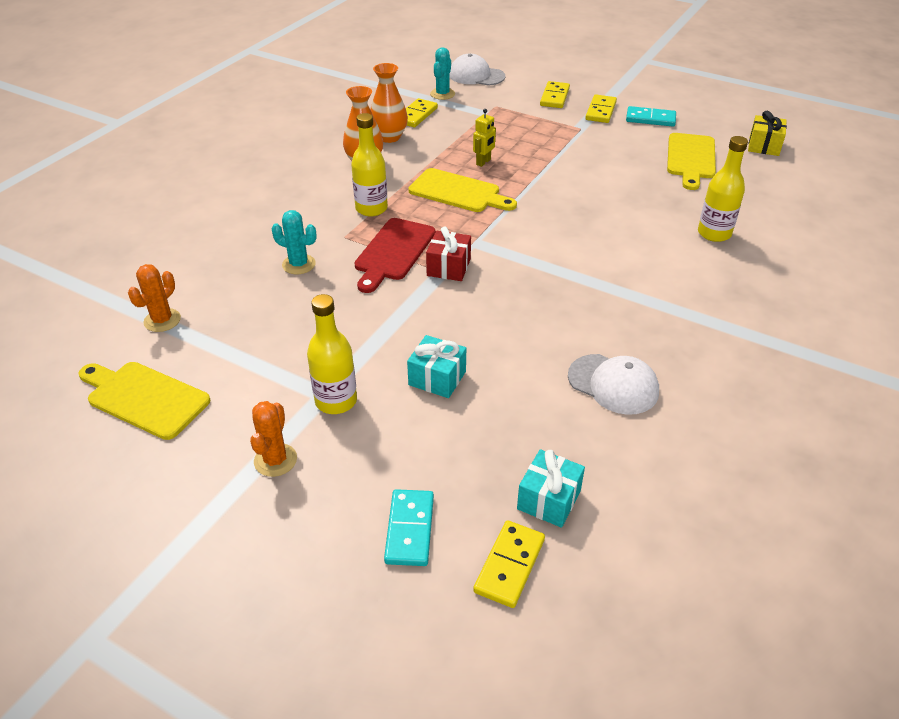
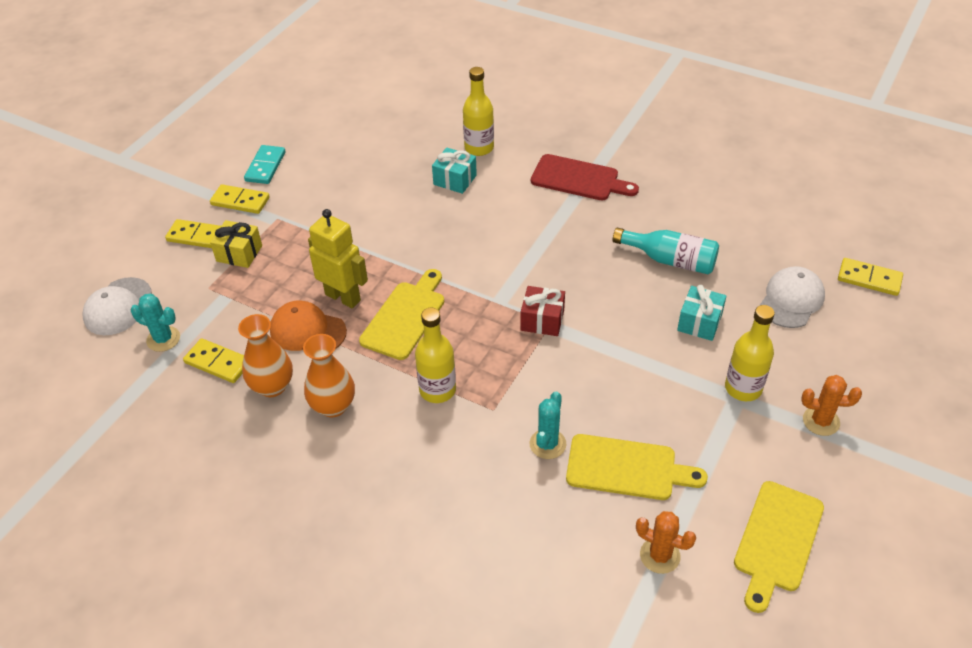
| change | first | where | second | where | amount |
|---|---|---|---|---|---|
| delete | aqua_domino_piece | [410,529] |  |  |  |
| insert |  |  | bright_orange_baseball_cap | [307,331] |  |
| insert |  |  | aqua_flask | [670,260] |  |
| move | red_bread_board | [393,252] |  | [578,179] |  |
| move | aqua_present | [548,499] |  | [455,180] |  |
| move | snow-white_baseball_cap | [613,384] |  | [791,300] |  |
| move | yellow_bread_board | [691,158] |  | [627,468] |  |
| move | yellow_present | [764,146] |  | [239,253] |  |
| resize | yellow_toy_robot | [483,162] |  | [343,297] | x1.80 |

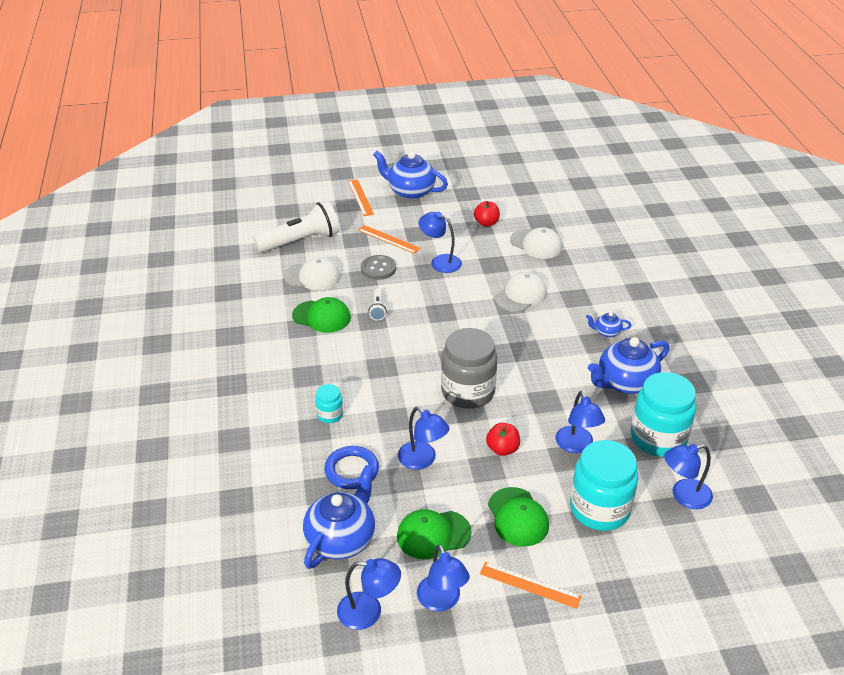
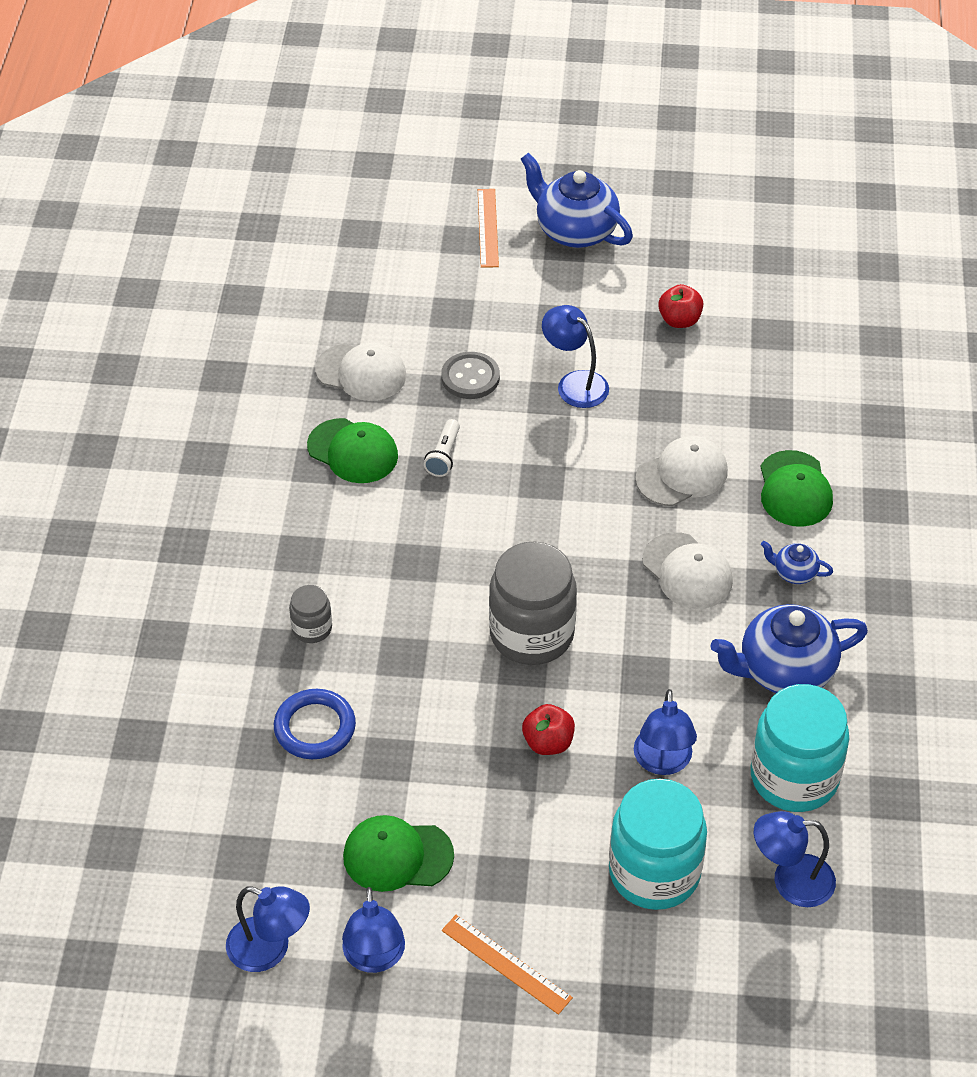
| change | first | where | second | where | amount |
|---|---|---|---|---|---|
| delete | snow-white_pocket_torch | [301,241] |  |  |  |
| delete | blue_china_teapot | [341,539] |  |  |  |
| delete | bright_orange_ruler | [388,239] |  |  |  |
| delete | blue_desk_lamp | [422,460] |  |  |  |
| move | leaf-green_baseball_cap | [518,517] |  | [794,489] |  |
| move | snow-white_baseball_cap | [536,244] |  | [687,571] |  |
| recolor | aqua_jam_jar | [330,415] | grey_jam_jar | [312,628] |  |

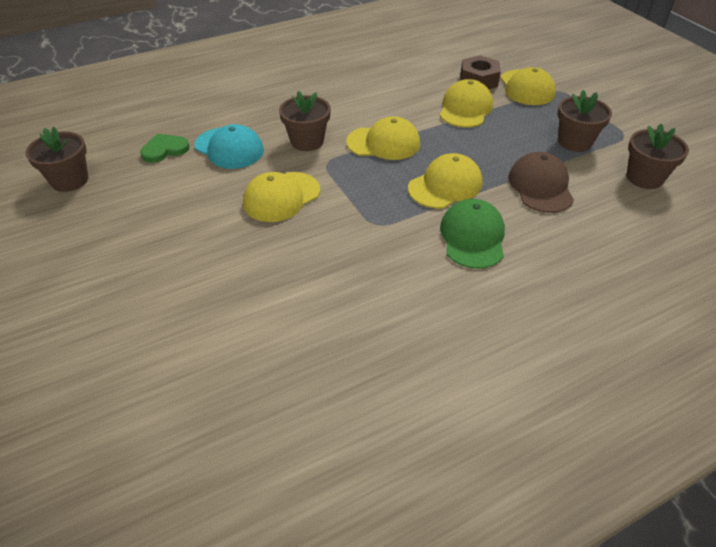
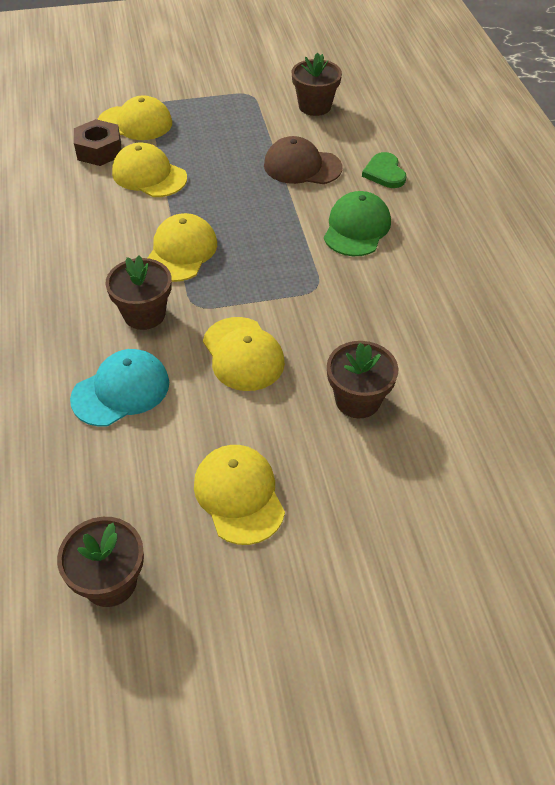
| change | first | where | second | where | amount |
|---|---|---|---|---|---|
| move | leaf-green_heart | [164,150] |  | [384,173] |  |
| move | yellow_baseball_cap | [445,185] |  | [239,495] |  |
| move | brown_potted_plant | [574,142] |  | [357,400] |  |
| rotate | leaf-green_baseball_cap | [472,237] |  | [357,228] | 90 degrees clockwise |

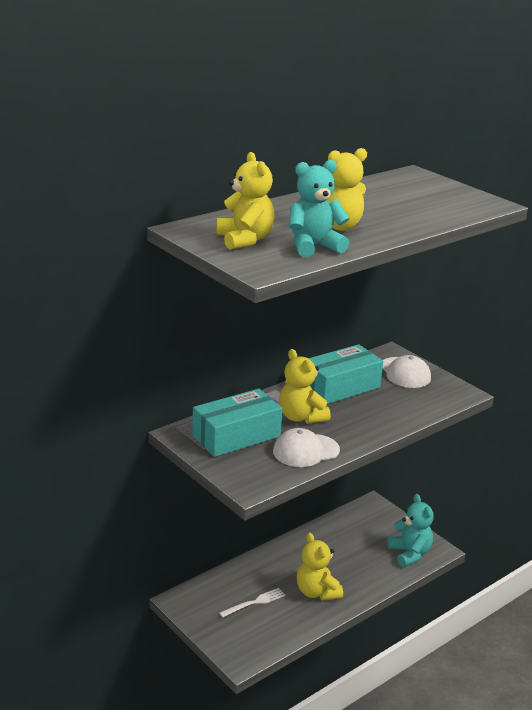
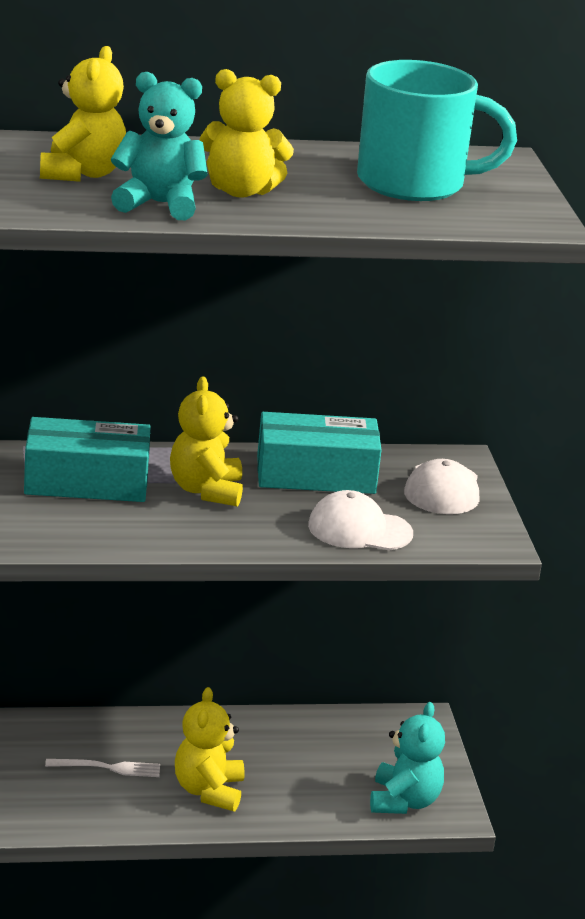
| change | first | where | second | where | amount |
|---|---|---|---|---|---|
| insert |  |  | aqua_mug | [414,183] |  |
| move | snow-white_baseball_cap | [305,451] |  | [359,529] |  |

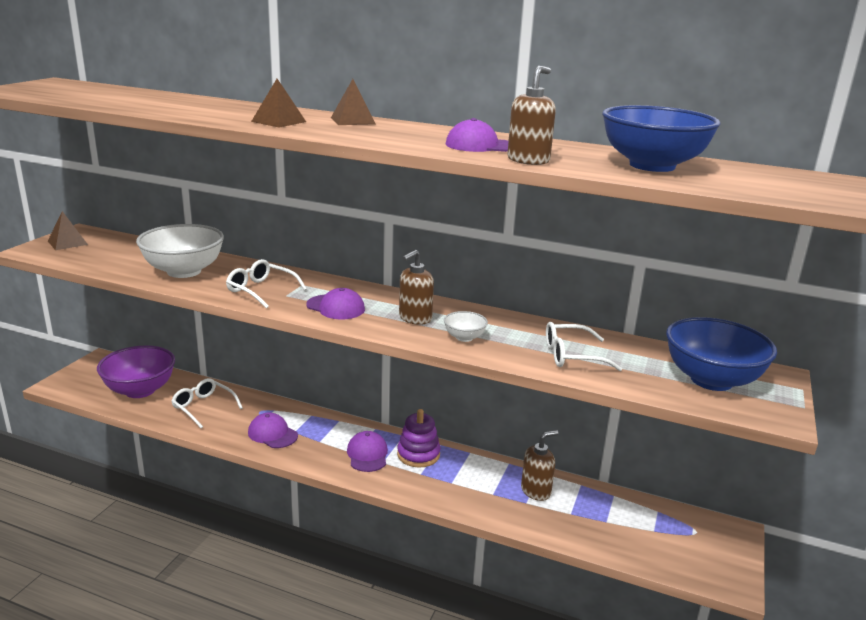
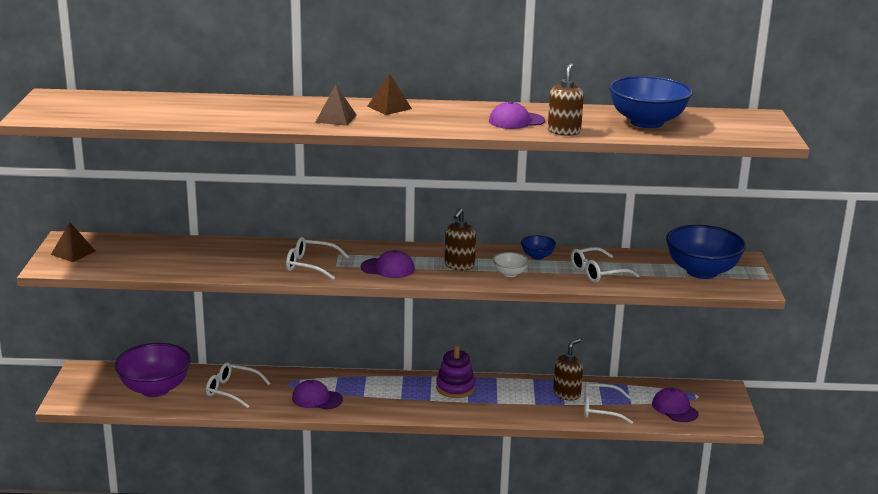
| change | first | where | second | where | amount |
|---|---|---|---|---|---|
| delete | snow-white_serving_bowl | [184,271] |  |  |  |
| insert |  |  | blue_serving_bowl | [537,256] |  |
| insert |  |  | snow-white_spectacles | [600,409] |  |
| move | purple_baseball_cap | [367,454] |  | [674,408] |  |

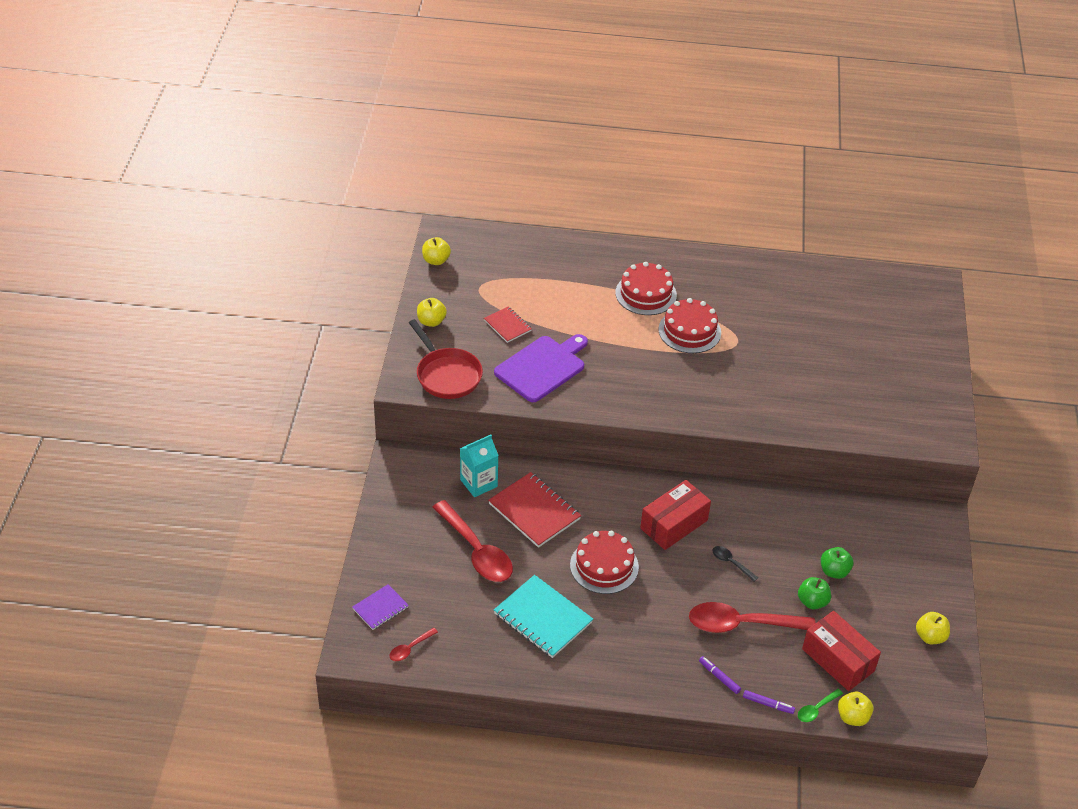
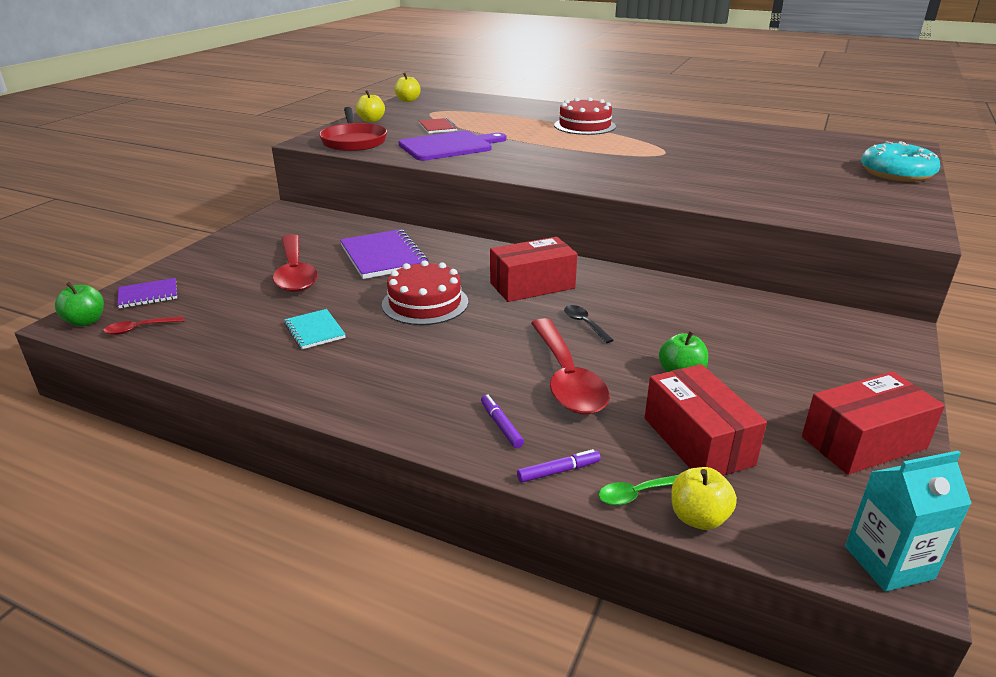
| change | first | where | second | where | amount |
|---|---|---|---|---|---|
| delete | red_gateau | [689,331] |  |  |  |
| insert |  |  | aqua_glazed_donut | [896,173] |  |
| move | aqua_juice_carton | [478,483] |  | [888,562] |  |
| move | leaf-green_toy_apple | [834,571] |  | [85,321] |  |
| replace | yellow_toy_apple | [930,636] | red_package | [863,442] |  |
| recolor | red_exercise_book | [534,511] | purple_exercise_book | [383,256] |  |
| rotate | red_spoon | [741,624] |  | [566,378] | 120 degrees counterclockwise |
| rotate | purple_felt_pen | [768,704] |  | [558,471] | 60 degrees counterclockwise |
| resize | aqua_exercise_book | [542,618] |  | [314,331] | x0.56 |

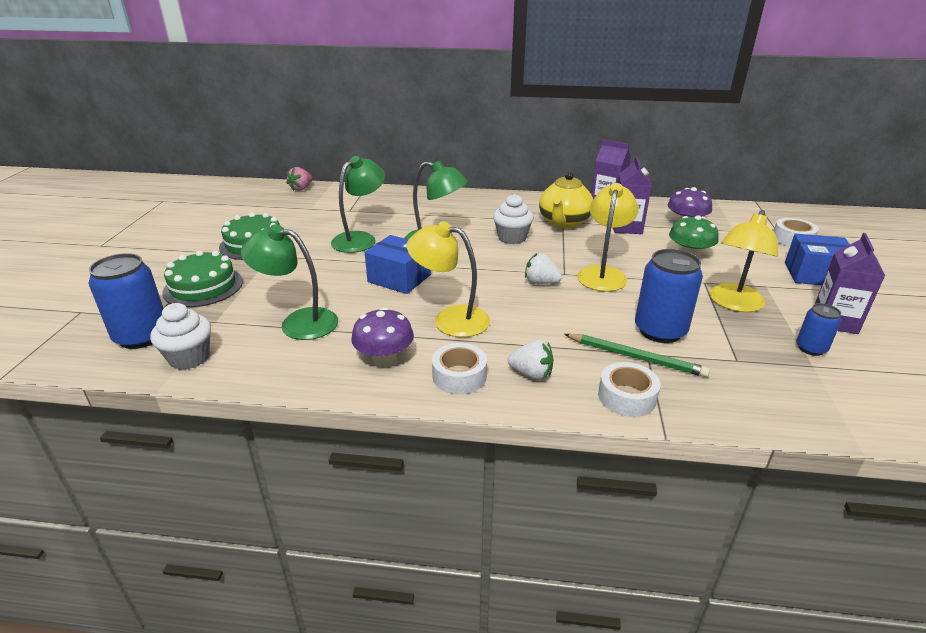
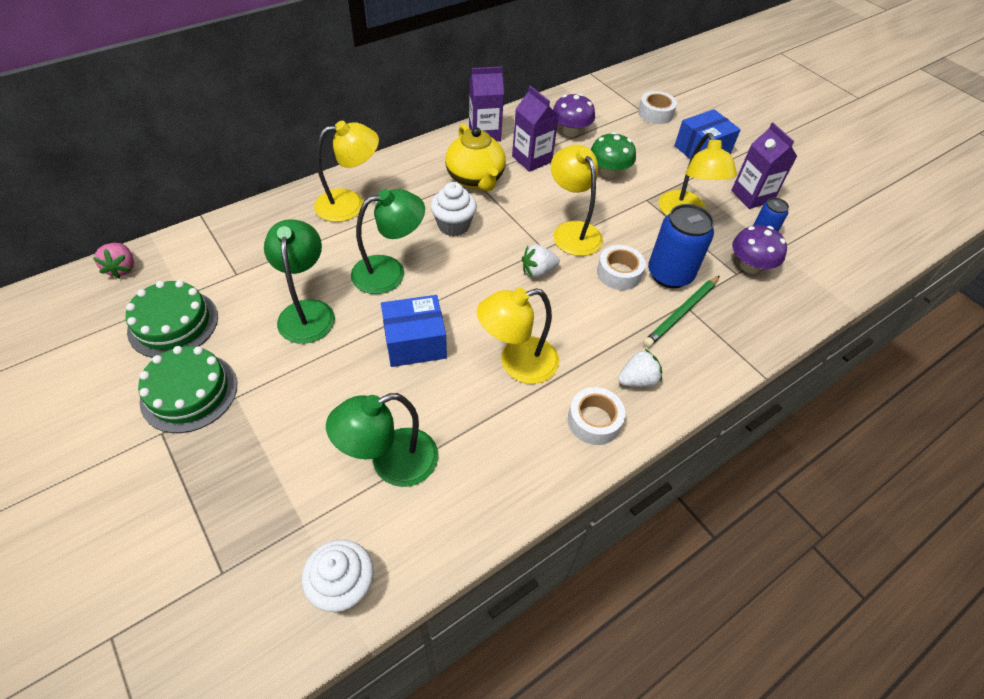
| change | first | where | second | where | amount |
|---|---|---|---|---|---|
| delete | blue_tin | [142,336] |  |  |  |
| insert |  |  | yellow_desk_lamp | [350,204] |  |
| move | leaf-green_gateau | [203,287] |  | [173,323] |  |
| move | purple_toadstool | [384,358] |  | [750,266] |  |
| move | snow-white_tape | [627,397] |  | [619,273] |  |
| rotate | leaf-green_wooden_pencil | [636,357] |  | [681,313] | 150 degrees clockwise |

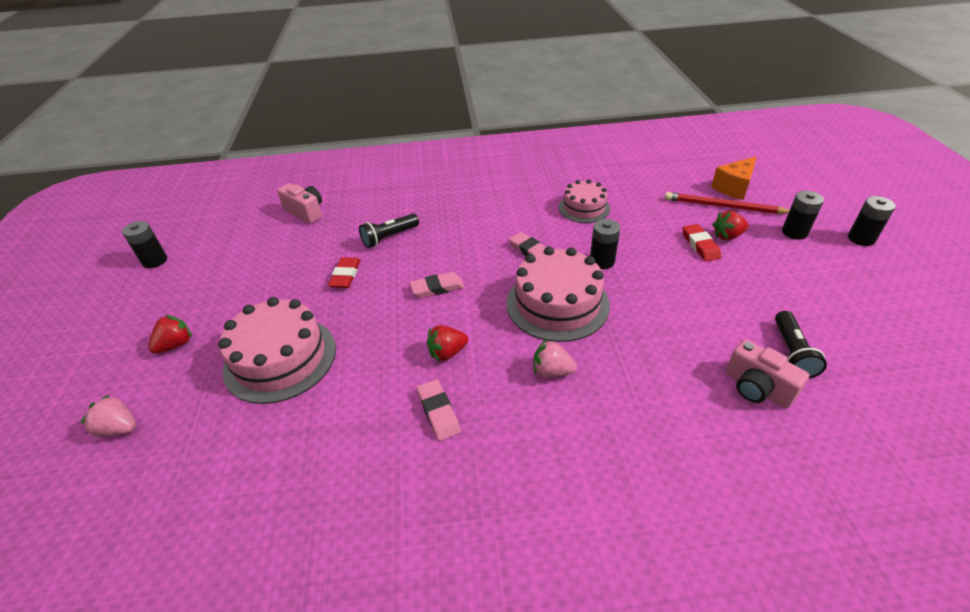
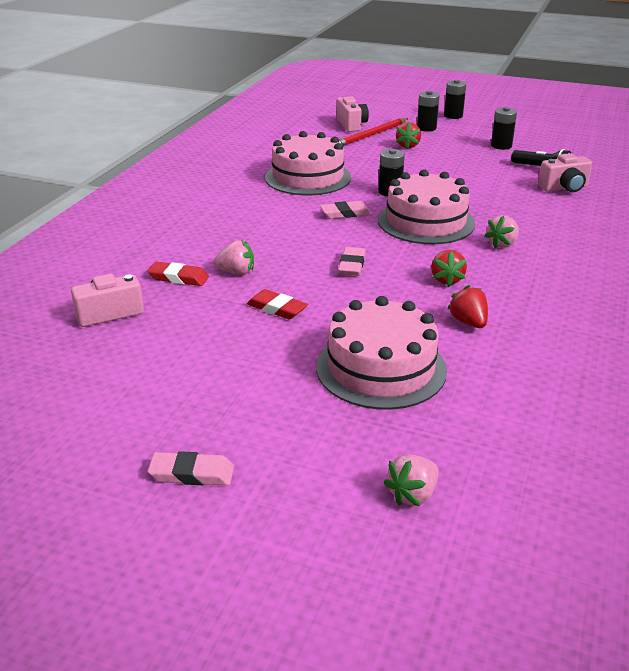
| change | first | where | second | where | amount |
|---|---|---|---|---|---|
| move | black_power_cell | [155,261] |  | [501,146] |  |
| move | red_berry | [176,345] |  | [468,322] |  |
| move | pink_gum_eraser | [438,412] |  | [192,473] |  |
| move | red_gum_eraser | [700,245] |  | [178,278] |  |
| replace | black_pocket_torch | [389,237] | pink_berry | [236,272] |  |
| replace | bright_orange_cheese_wedge | [734,188] | pink_compact_camera | [351,125] |  |
| resize | pink_gateau | [584,208] |  | [308,177] | x1.65 |

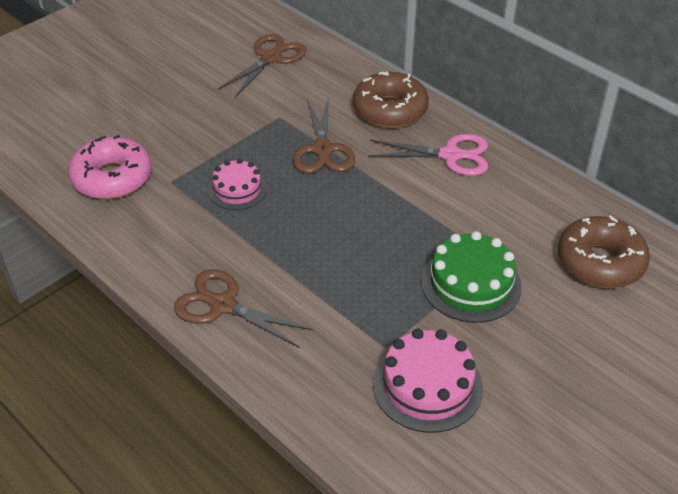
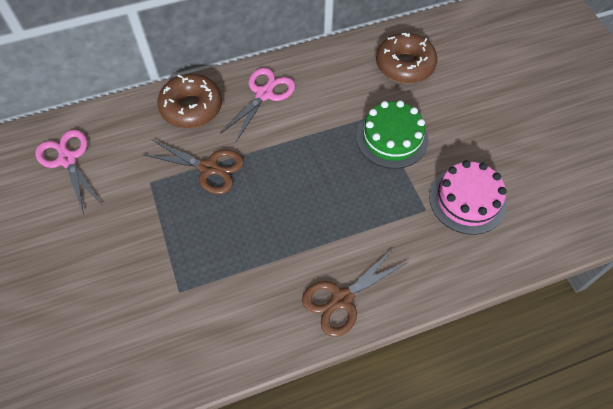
| change | first | where | second | where | amount |
|---|---|---|---|---|---|
| delete | pink_glazed_donut | [112,178] |  |  |  |
| delete | pink_gateau | [237,189] |  |  |  |
| recolor | brown_pair_of_scissors | [270,58] | pink_pair_of_scissors | [68,160] |  |

